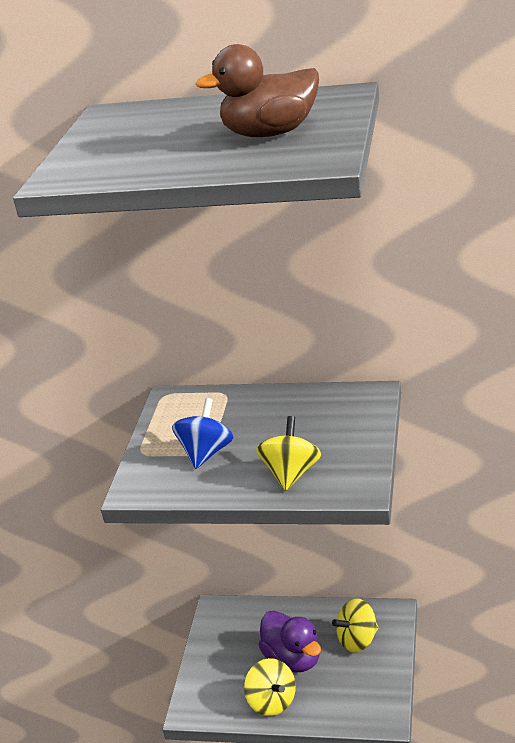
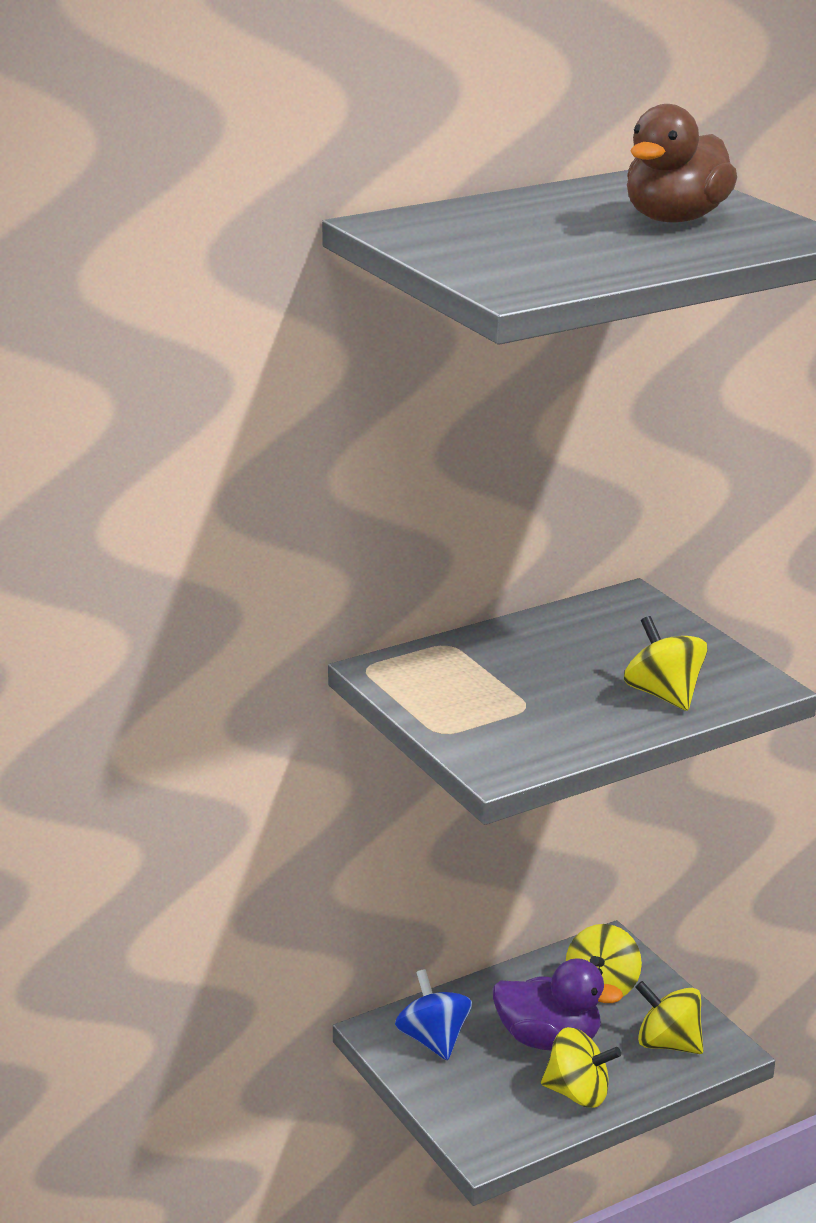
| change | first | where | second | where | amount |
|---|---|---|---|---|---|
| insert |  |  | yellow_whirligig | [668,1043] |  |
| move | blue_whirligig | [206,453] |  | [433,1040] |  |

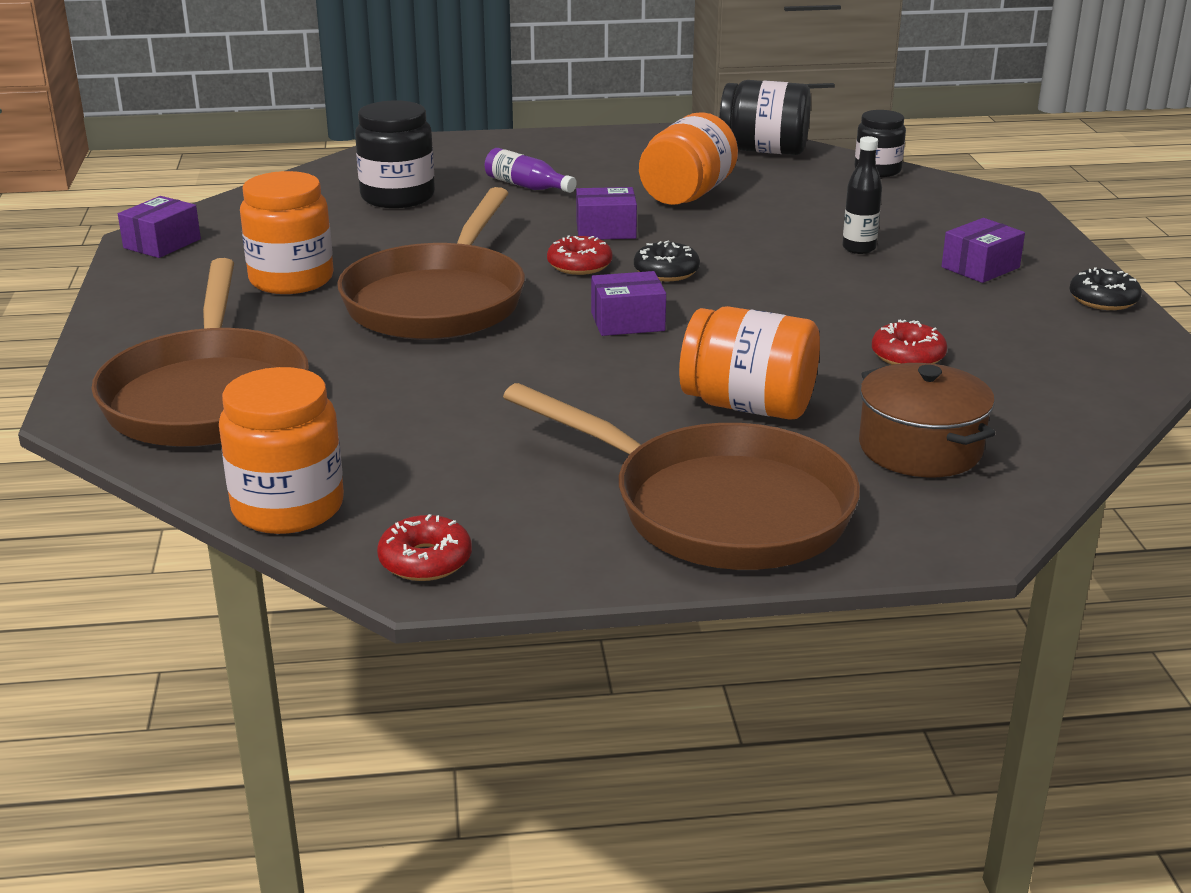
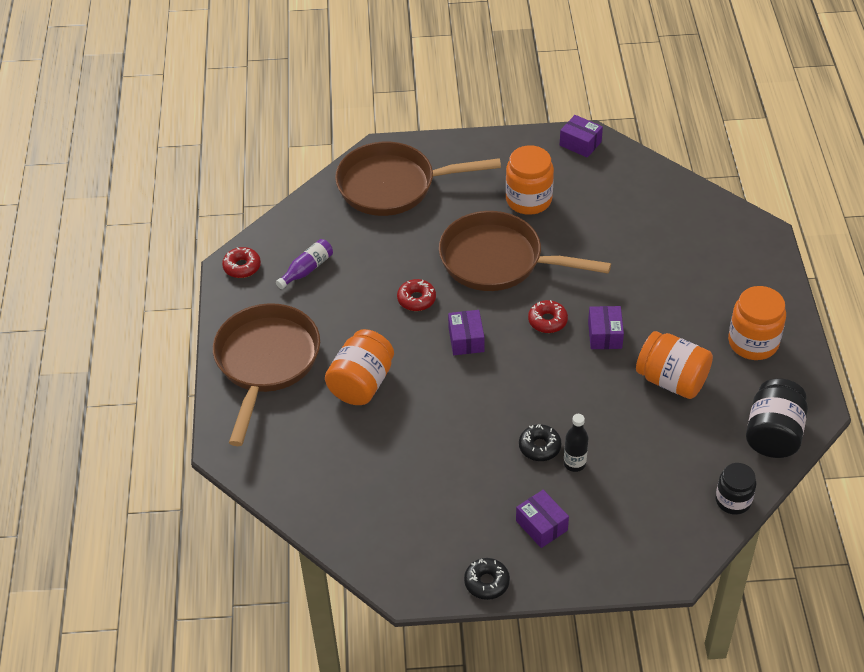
| change | first | where | second | where | amount |
|---|---|---|---|---|---|
| delete | black_jam_jar | [397,197] |  |  |  |
| delete | brown_pot | [920,448] |  |  |  |
| move | bright_orange_jam_jar | [288,507] |  | [753,342] |  |
| move | purple_flask | [526,186] |  | [307,269] |  |
| move | black_glazed_donut | [666,272] |  | [539,447] |  |
| move | red_glazed_donut | [907,356] |  | [416,299] |  |
| rotate | brown_frying_pan | [718,508] |  | [266,362] | 150 degrees clockwise |

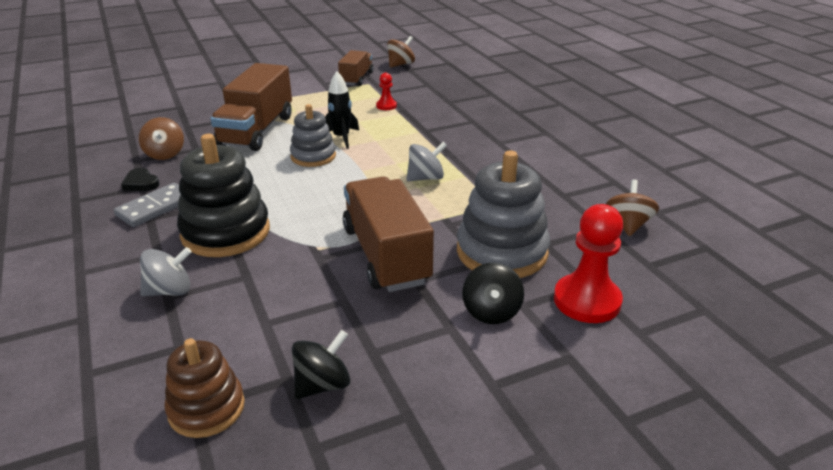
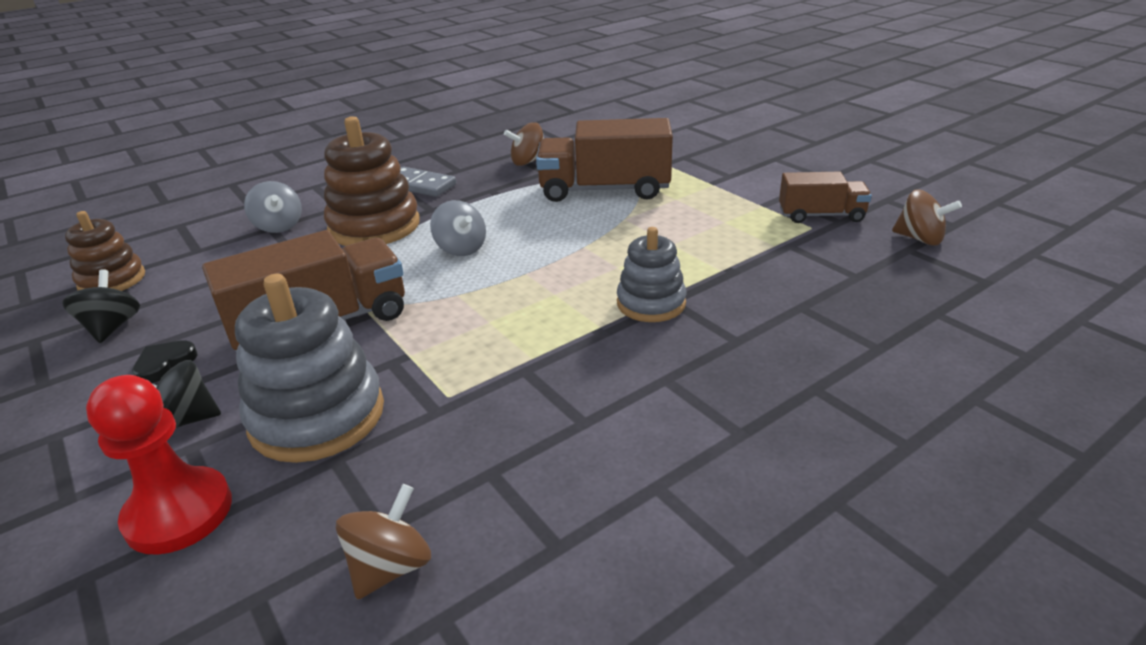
| change | first | where | second | where | amount |
|---|---|---|---|---|---|
| delete | black_spaceship | [341,138] |  |  |  |
| delete | red_game_pawn | [386,106] |  |  |  |
| move | black_heart | [141,183] |  | [164,364] |  |
| move | grey_stacking_toy | [313,156] |  | [651,303] |  |
| move | grey_whirligig | [425,178] |  | [461,249] |  |
| recolor | black_stacking_toy | [226,232] | brown_stacking_toy | [374,226] |  |
| rotate | black_whirligig | [322,384] |  | [112,327] | 135 degrees counterclockwise |
| rotate | brown_whirligig | [628,225] |  | [390,567] | 60 degrees counterclockwise |

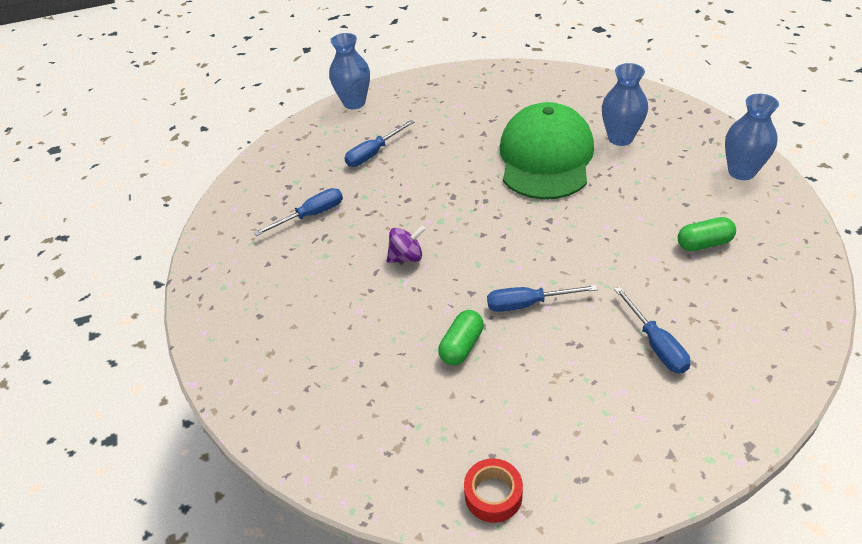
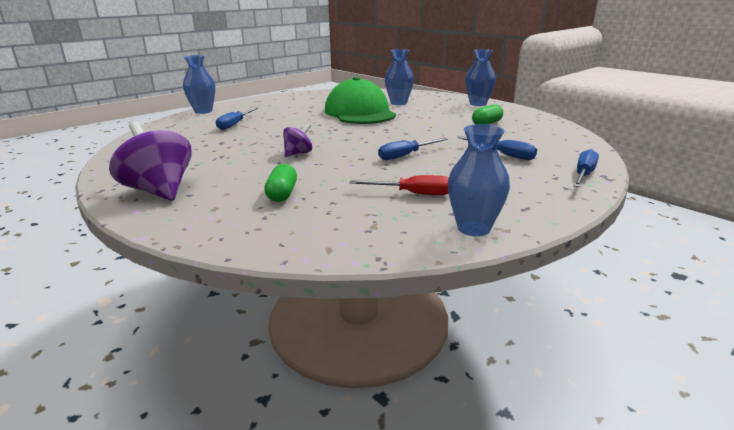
| change | first | where | second | where | amount |
|---|---|---|---|---|---|
| insert |  |  | purple_whirligig | [159,191] |  |
| insert |  |  | red_flat_screwdriver | [413,194] |  |
| move | blue_flat_screwdriver | [311,215] |  | [583,175] |  |
| move | leaf-green_pill_shape | [461,346] |  | [282,194] |  |
| replace | red_tape | [493,495] | blue_tall_vase | [473,228] |  |

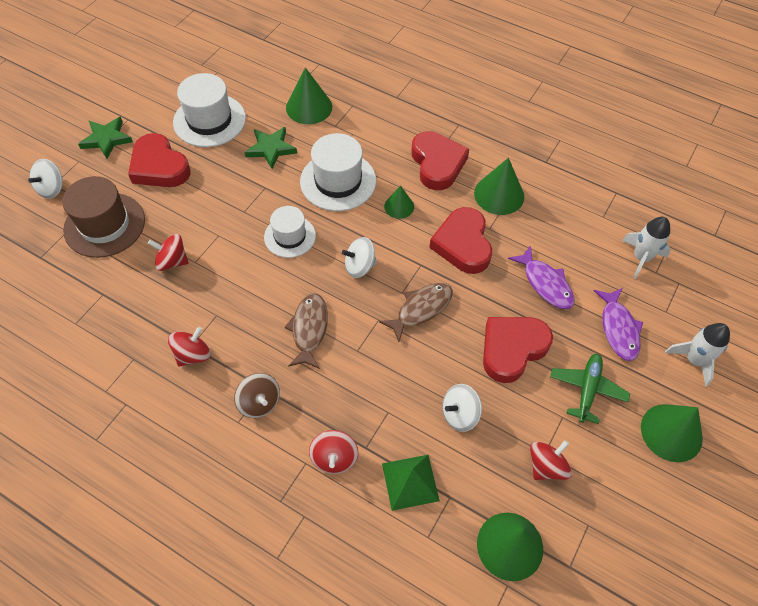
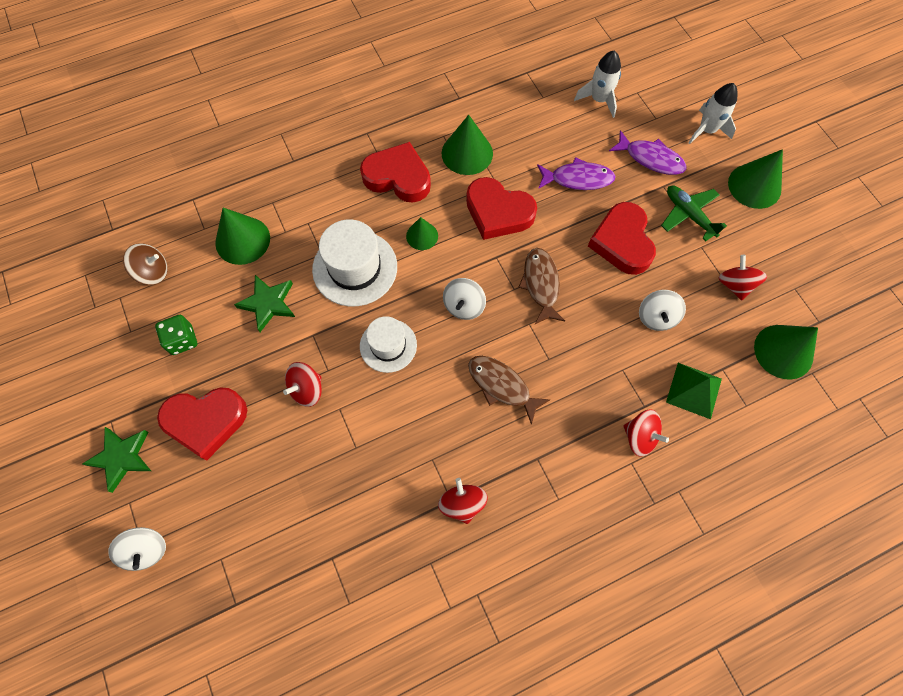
| change | first | where | second | where | amount |
|---|---|---|---|---|---|
| delete | brown_hat | [104,225] |  |  |  |
| move | red_whirligig | [172,261] |  | [307,389] |  |
| move | brown_whirligig | [259,402] |  | [153,272] |  |
| replace | snow-white_hat | [209,120] | leaf-green_game_die | [182,340] |  |

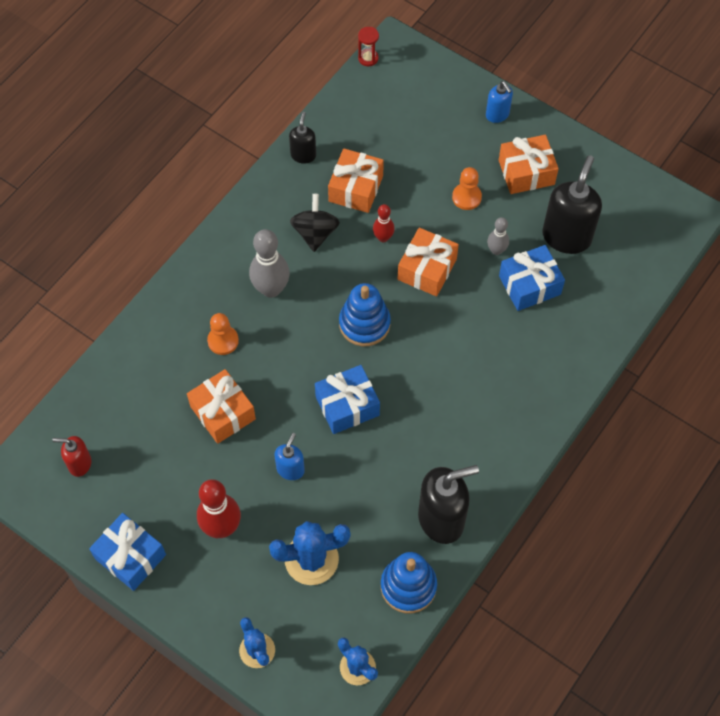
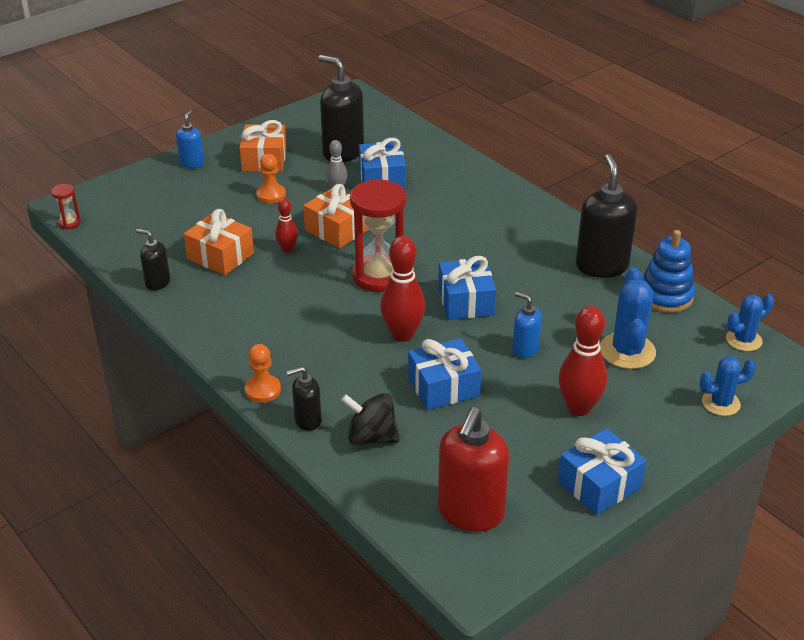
| change | first | where | second | where | amount |
|---|---|---|---|---|---|
| delete | grey_skittle | [271,289] |  |  |  |
| insert |  |  | black_soap_pump | [307,420] |  |
| insert |  |  | red_skittle | [402,334] |  |
| move | bright_orange_game_pawn | [223,341] |  | [263,390] |  |
| move | black_whirligig | [315,233] |  | [371,437] |  |
| replace | blue_stacking_toy | [364,324] | red_hourglass | [379,276] |  |
| recolor | bright_orange_present | [223,412] | blue_present | [443,387] |  |
| rotate | blue_soap_pump | [497,115] |  | [192,163] | 60 degrees counterclockwise |
| resize | red_soap_pump | [79,464] |  | [470,513] | x1.89 |

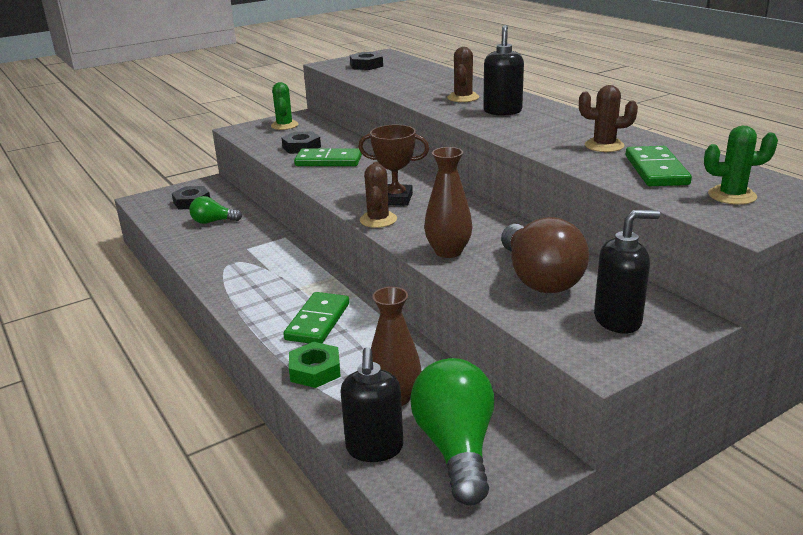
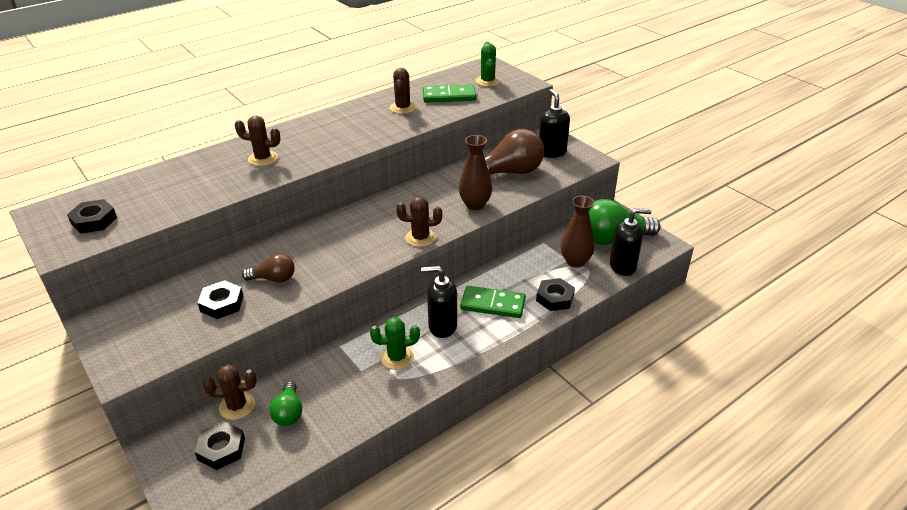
| change | first | where | second | where | amount |
|---|---|---|---|---|---|
| delete | brown_trophy | [395,199] |  |  |  |
| insert |  |  | brown_prickly_plant | [237,406] |  |
| move | leaf-green_prickly_plant | [284,125] |  | [397,357] |  |
| move | black_soap_pump | [502,111] |  | [442,326] |  |
| replace | leaf-green_domino_piece | [328,161] | brown_bulb | [274,279] |  |
| recolor | leaf-green_nut | [315,370] | black_nut | [555,298] |  |

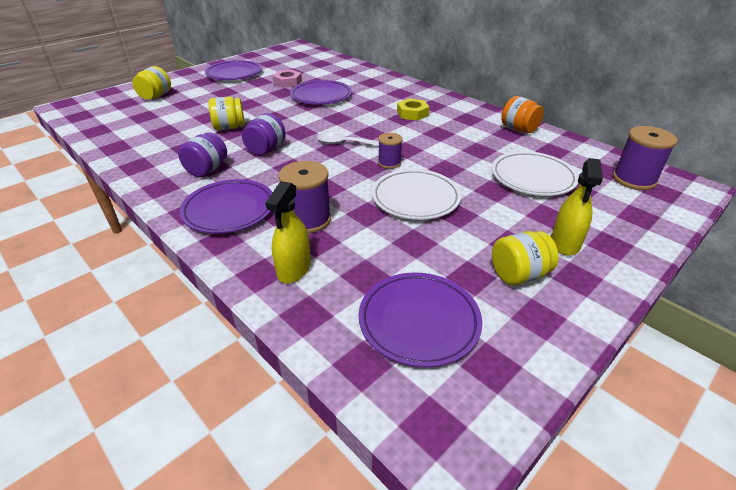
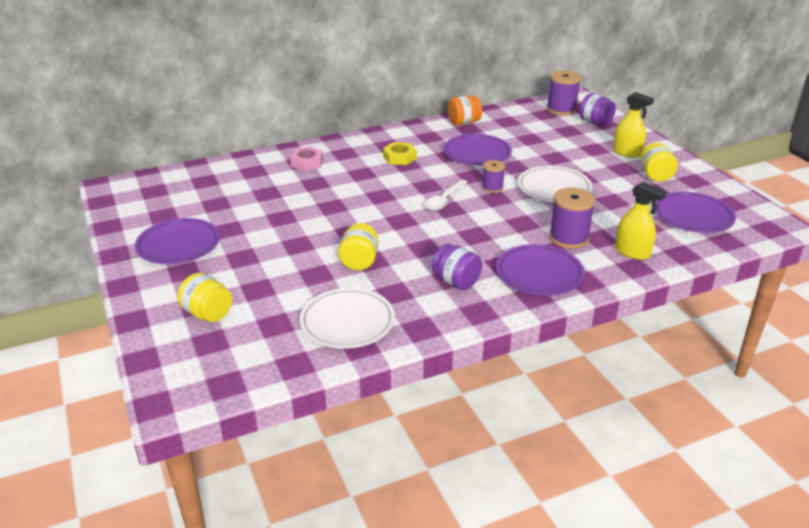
| change | first | where | second | where | amount |
|---|---|---|---|---|---|
| move | purple_jam_jar | [266,149] |  | [595,122] |  |
| move | pink_nut | [288,82] |  | [307,163] |  |
| move | purple_flat_dish | [321,96] |  | [477,153] |  |
| move | snow-white_flat_dish | [532,177] |  | [347,322] |  |

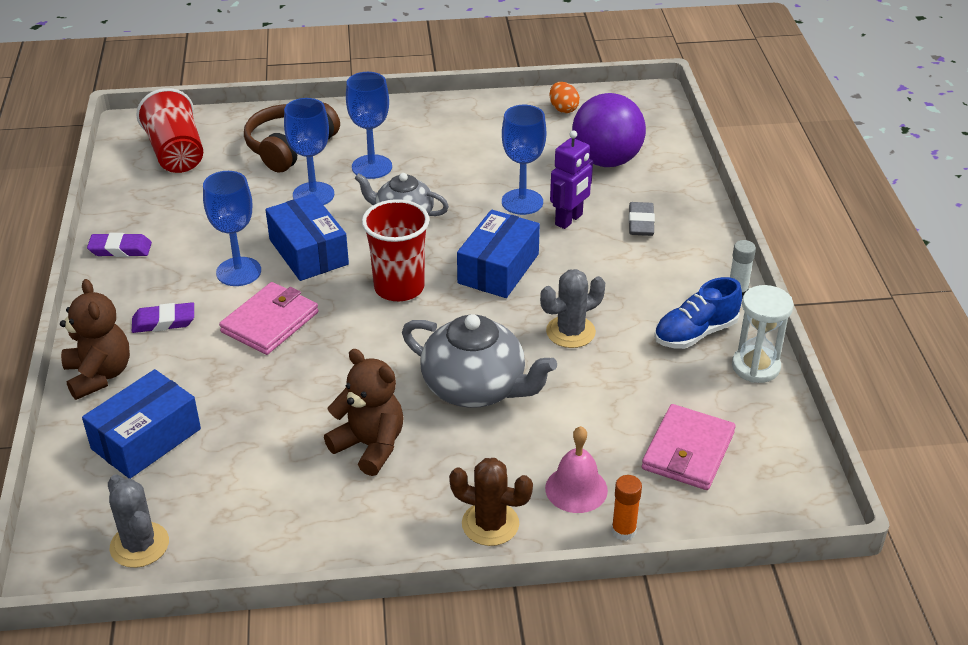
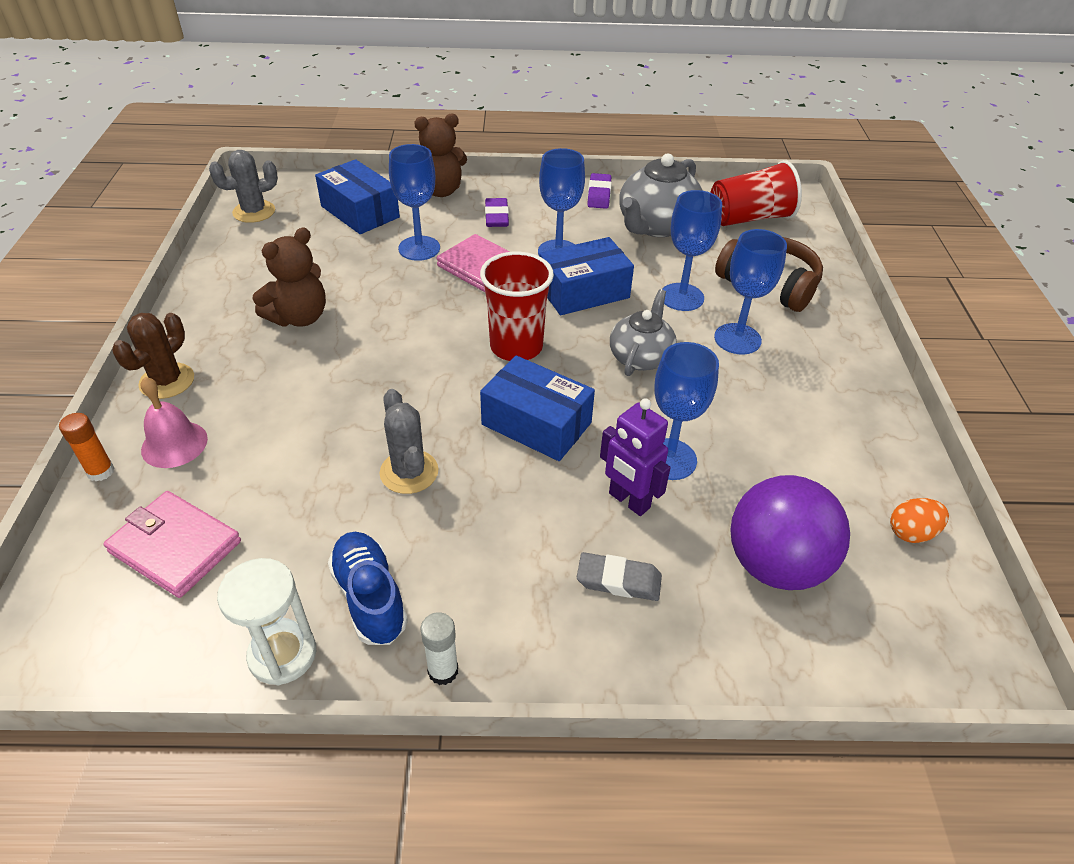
| change | first | where | second | where | amount |
|---|---|---|---|---|---|
| insert |  |  | blue_wine_glass | [419,248] |  |
| move | grey_china_teapot | [475,388] |  | [656,225] |  |

